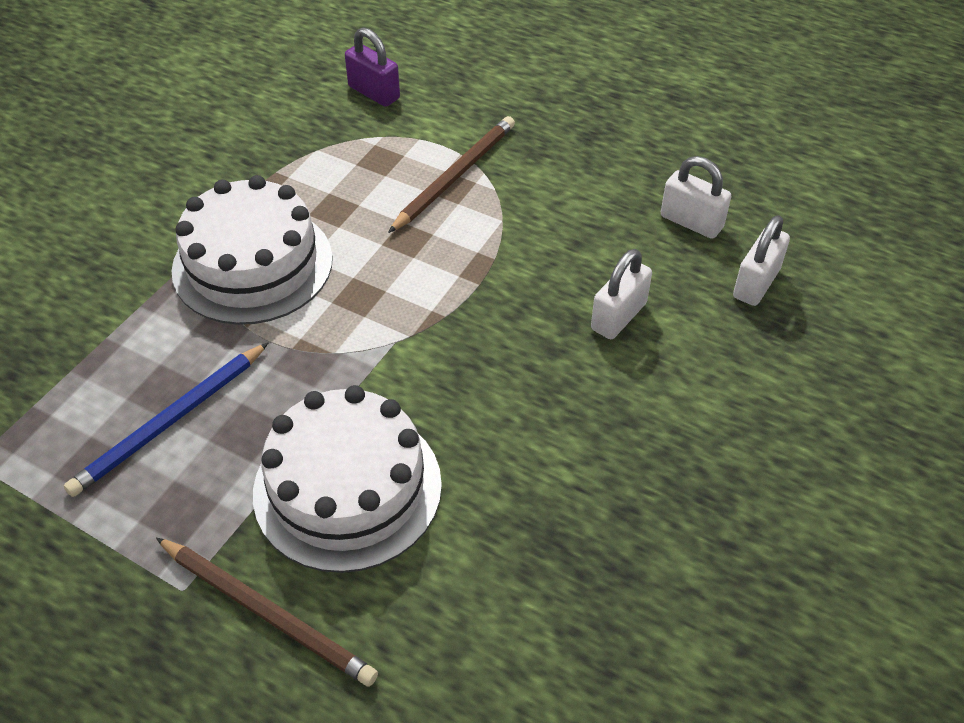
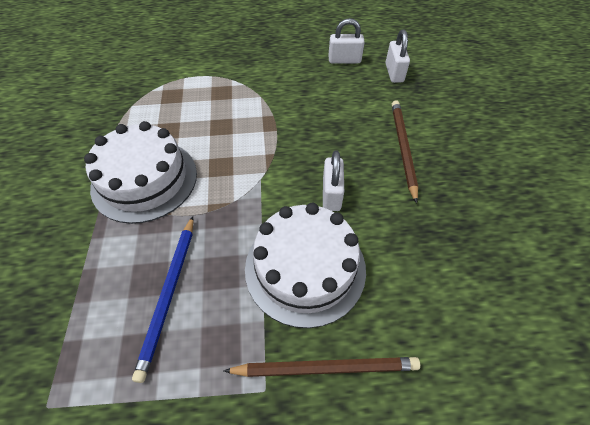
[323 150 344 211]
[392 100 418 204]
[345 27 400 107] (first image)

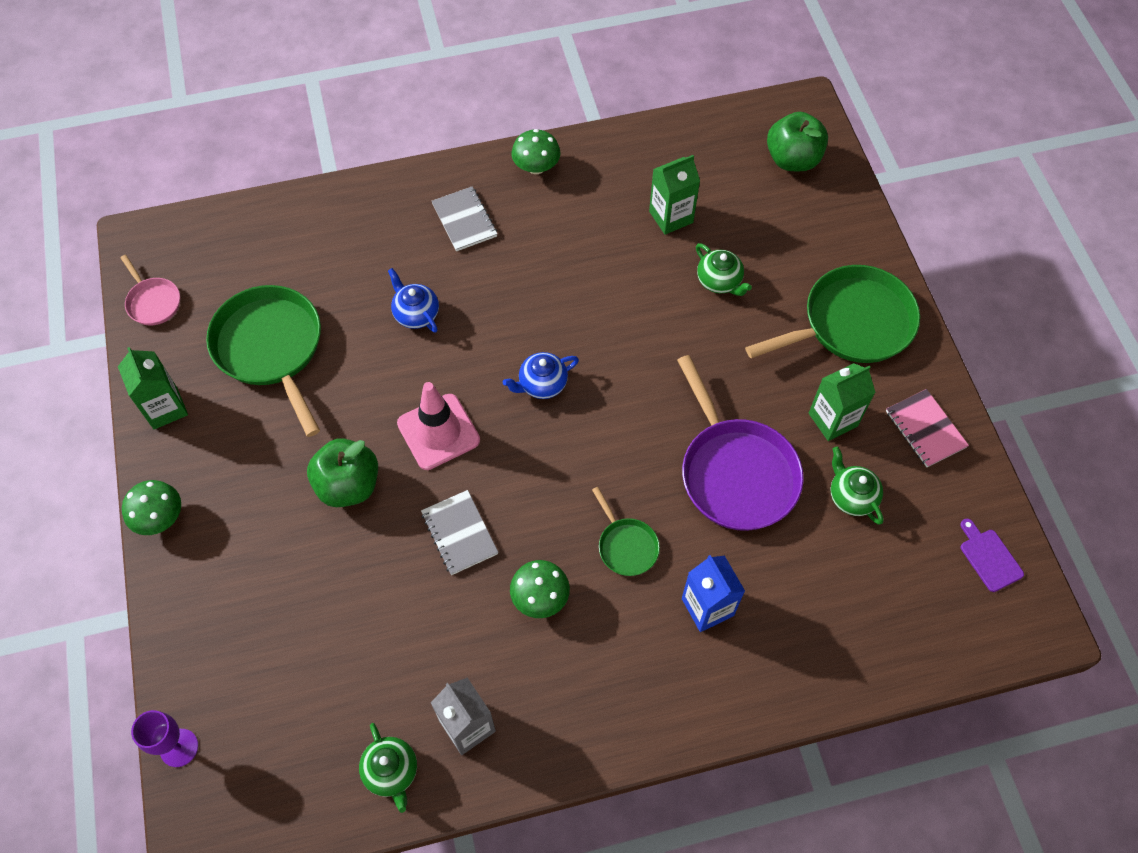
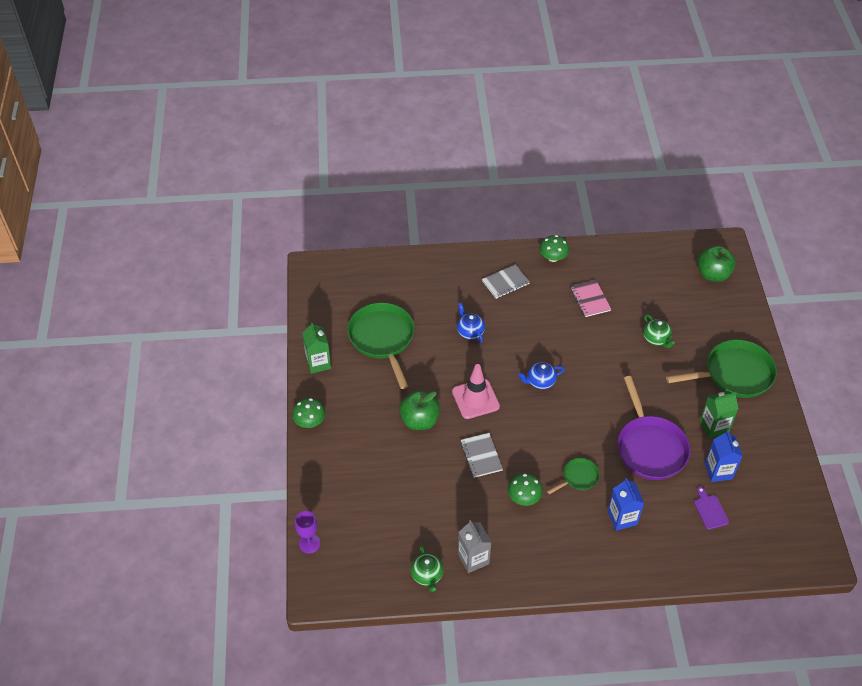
[482 264 530 299]
[547 458 600 494]
[571 280 611 317]
[694 487 729 529]
[705 430 742 482]
[120 255 180 325] (first image)
[649 155 700 235] (first image)

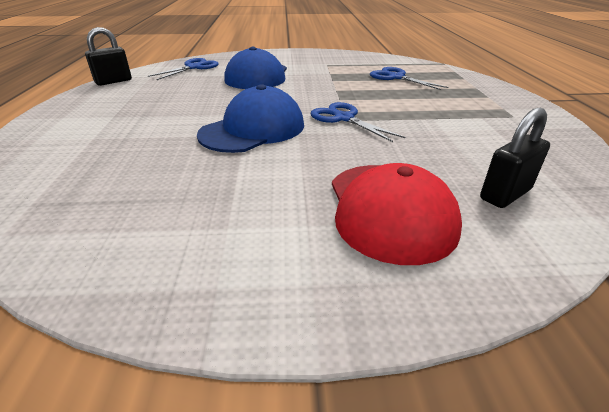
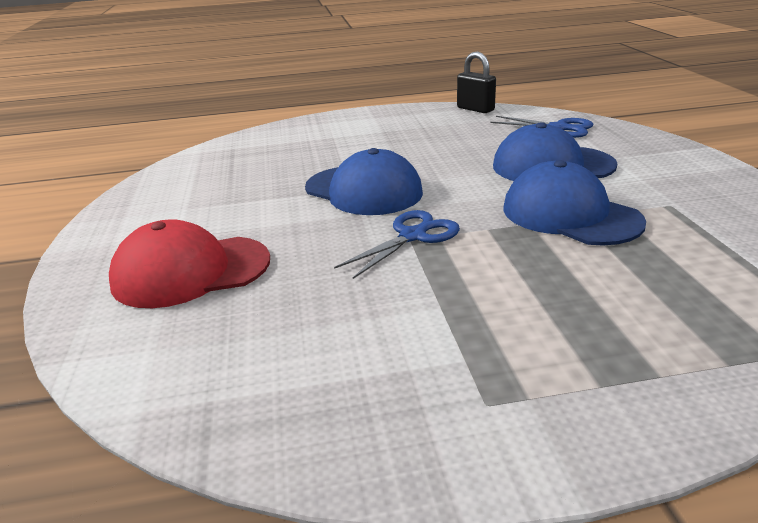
[504 160 646 245]
[370 67 448 90] (first image)
[480 108 550 208] (first image)

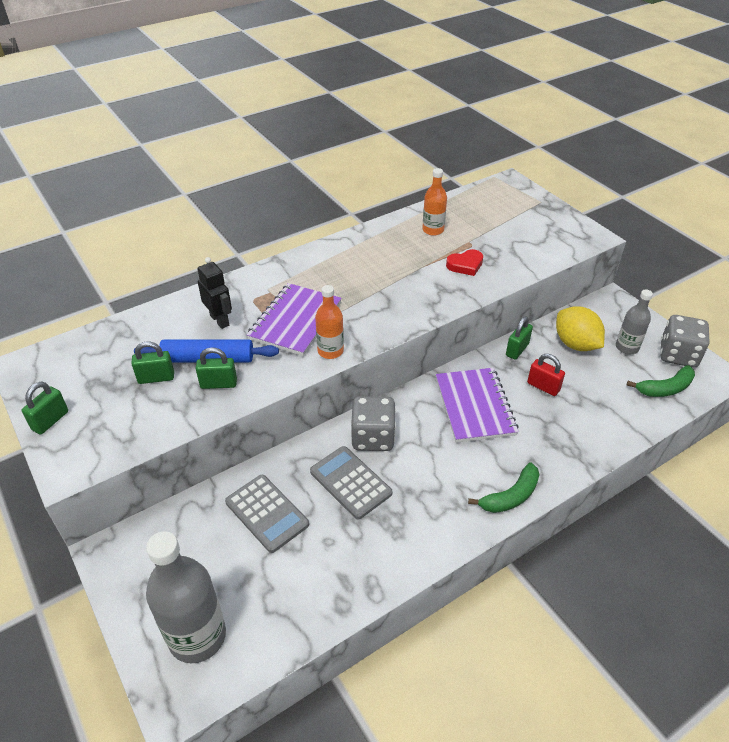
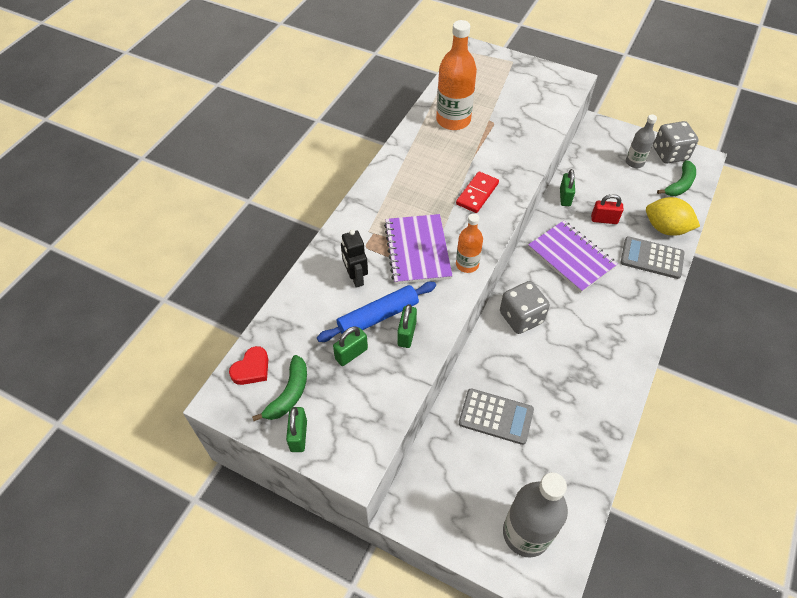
[229 346 268 385]
[252 355 307 421]
[341 229 368 288]
[397 304 417 348]
[436 20 477 130]
[456 171 499 213]
[621 236 685 279]
[646 197 700 236]

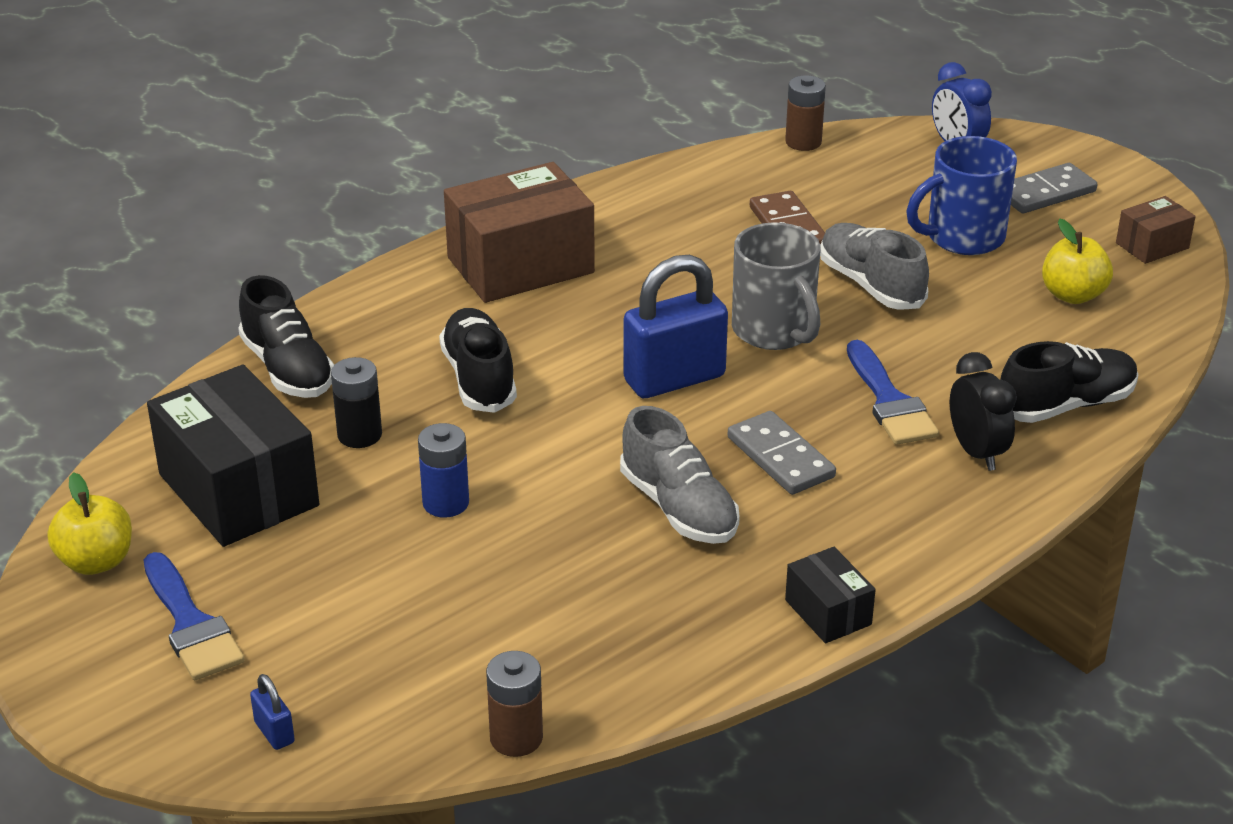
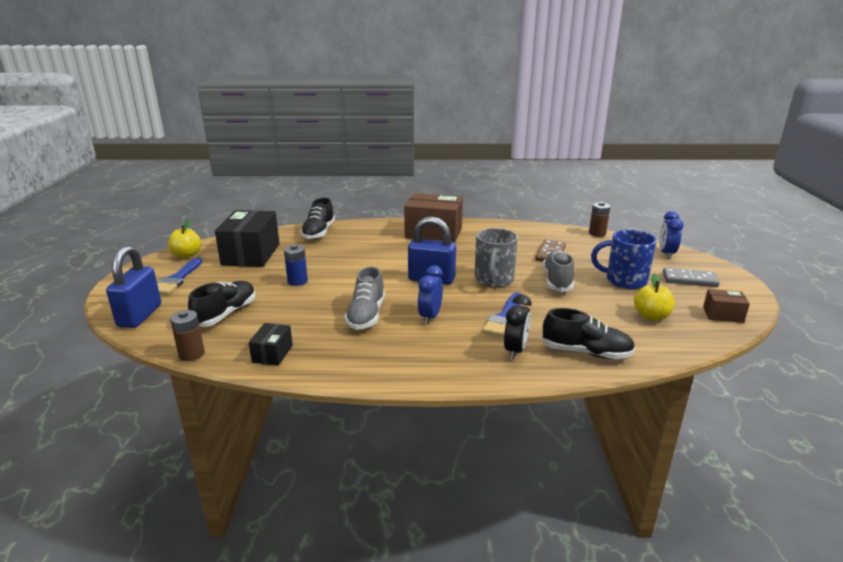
[106 246 161 328]
[188 281 256 327]
[249 323 293 366]
[418 265 443 325]
[331 357 382 448] (first image)

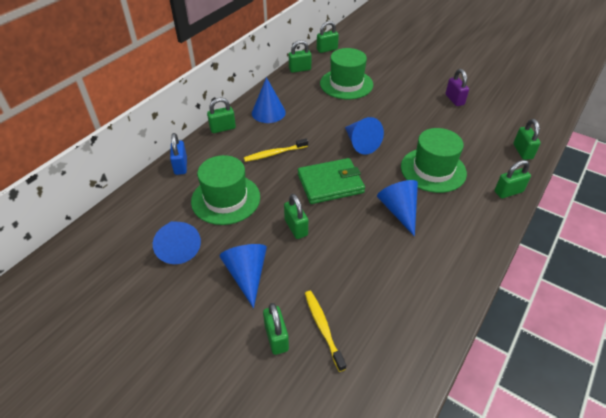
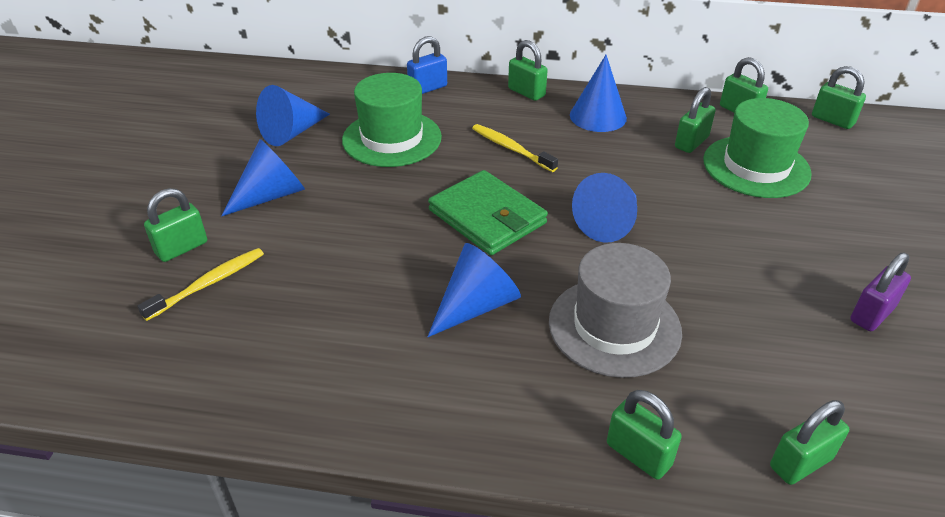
[549 243 682 378]
[675 87 716 153]

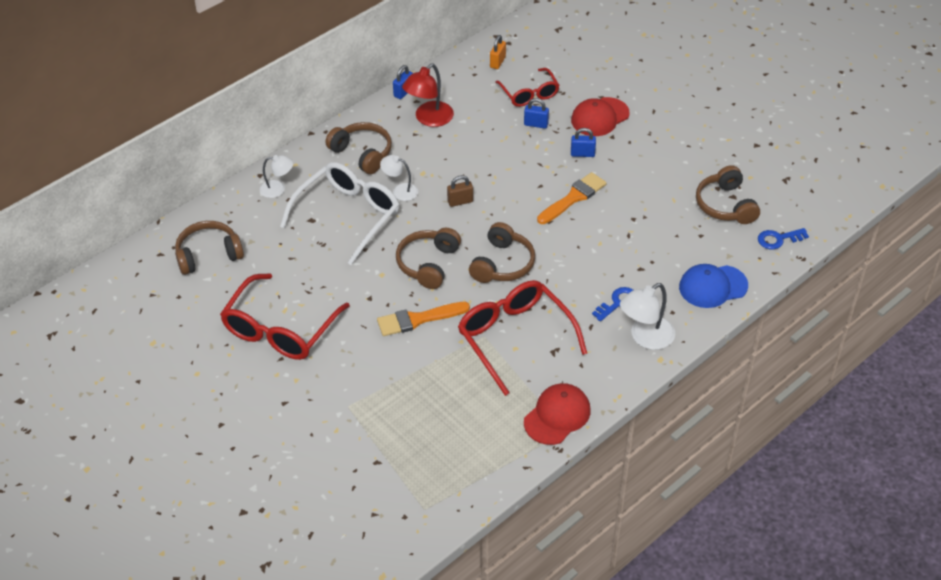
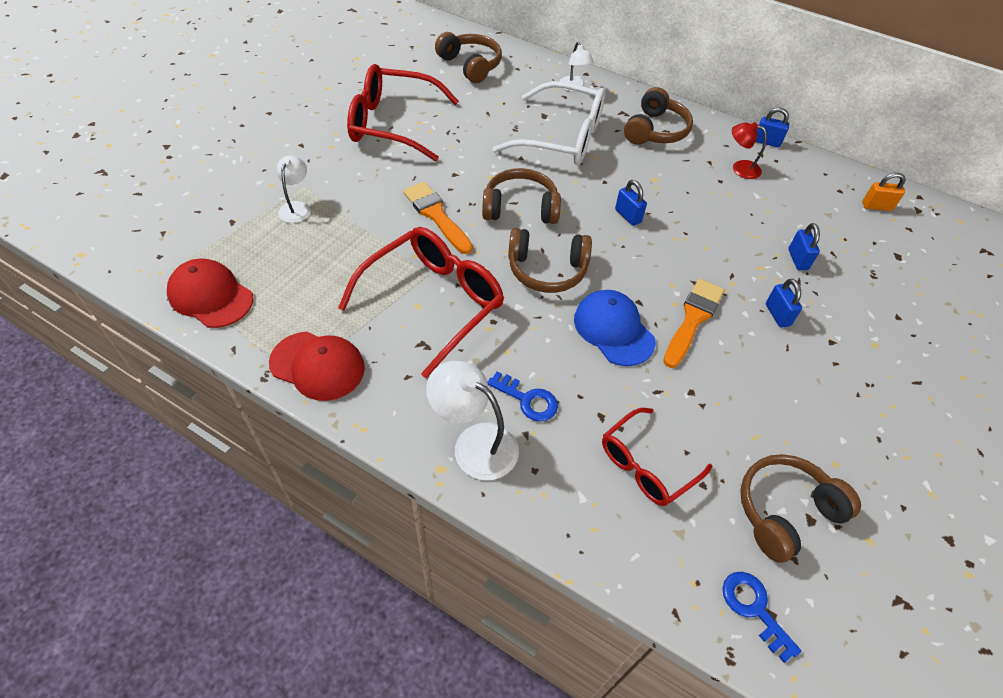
[167 259 253 328]
[277 155 311 223]
[574 290 656 366]
[602 408 713 506]
[615 180 647 226]
[663 279 725 368]
[732 122 767 179]

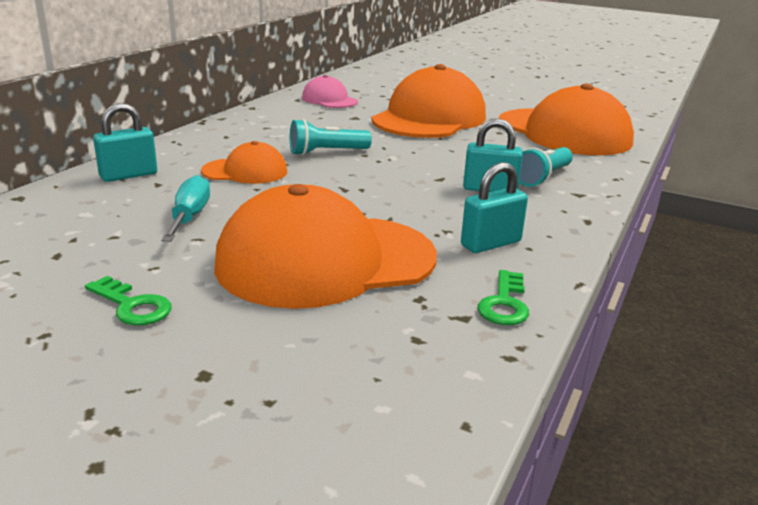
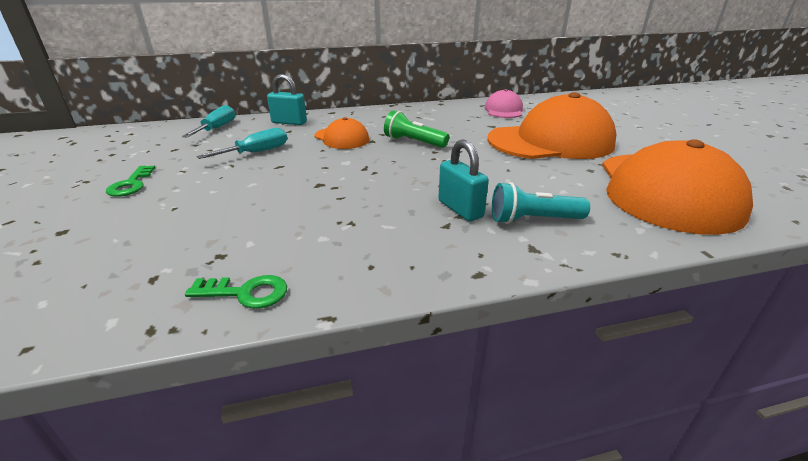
[182 105 235 137]
[185 275 287 309]
[384 110 449 148]
[214 184 437 309] (first image)
[461 162 528 253] (first image)

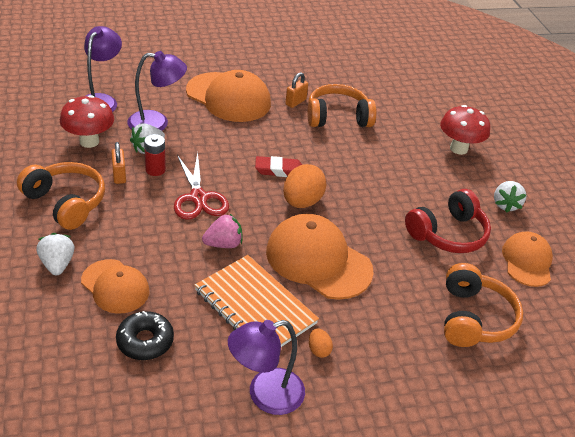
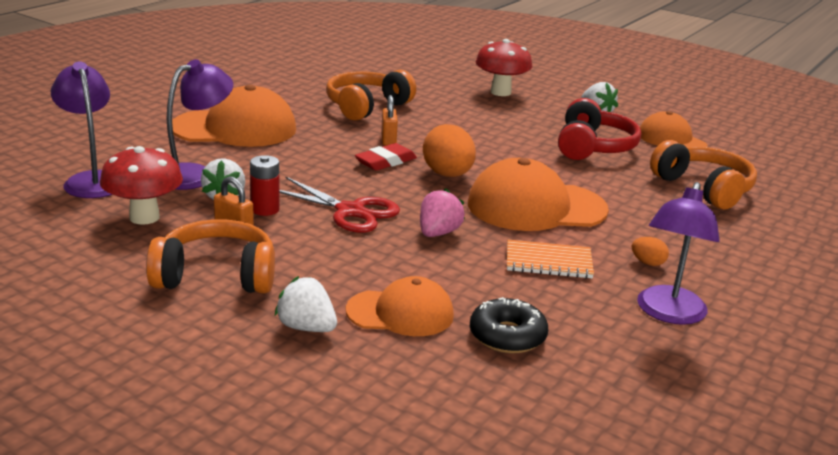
[381 95 398 146]
[507 240 594 279]

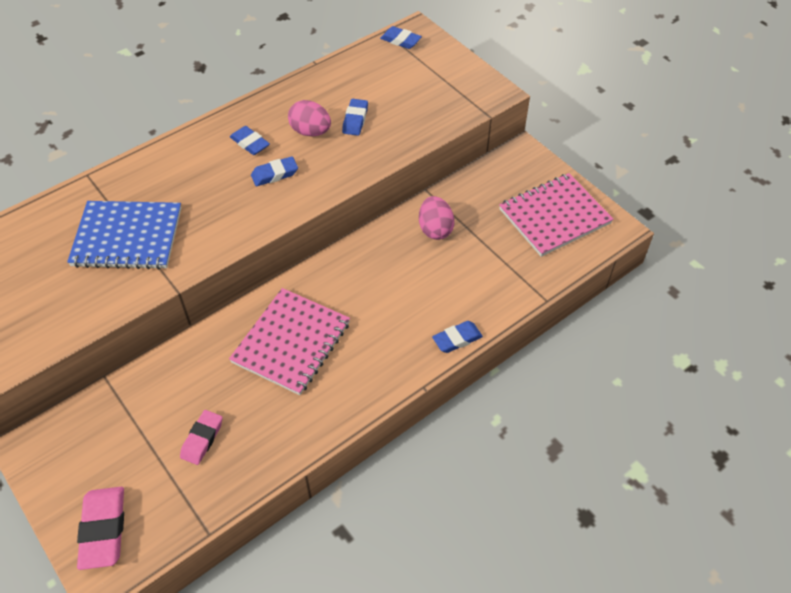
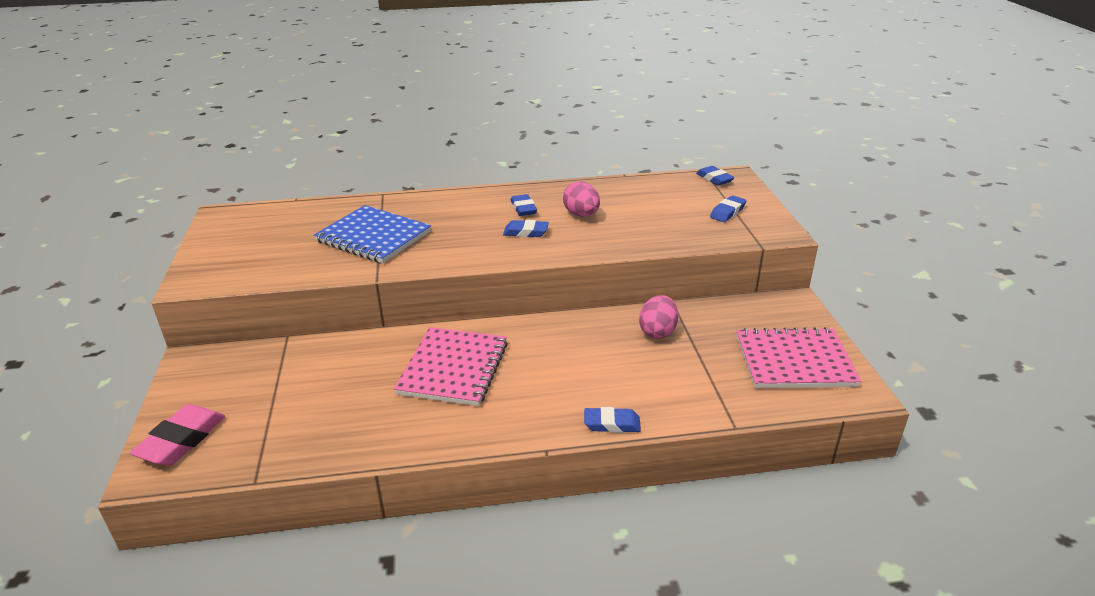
[394 327 508 406]
[710 195 746 222]
[180 410 223 465] (first image)

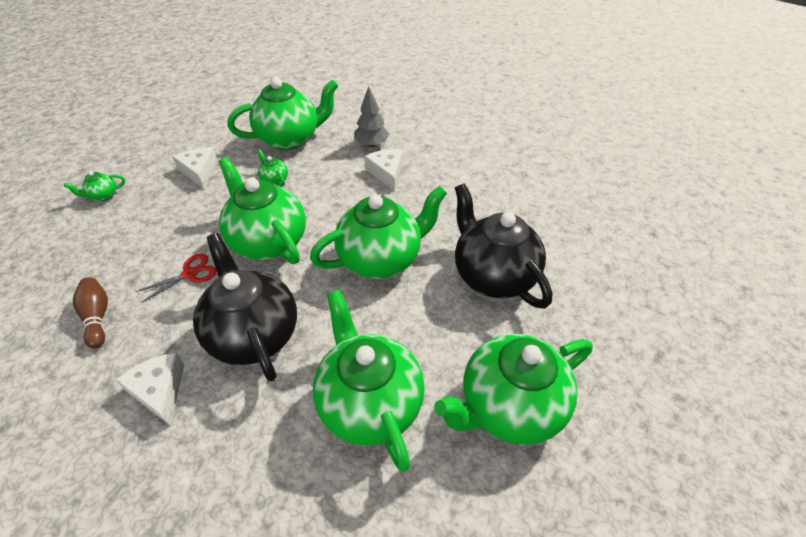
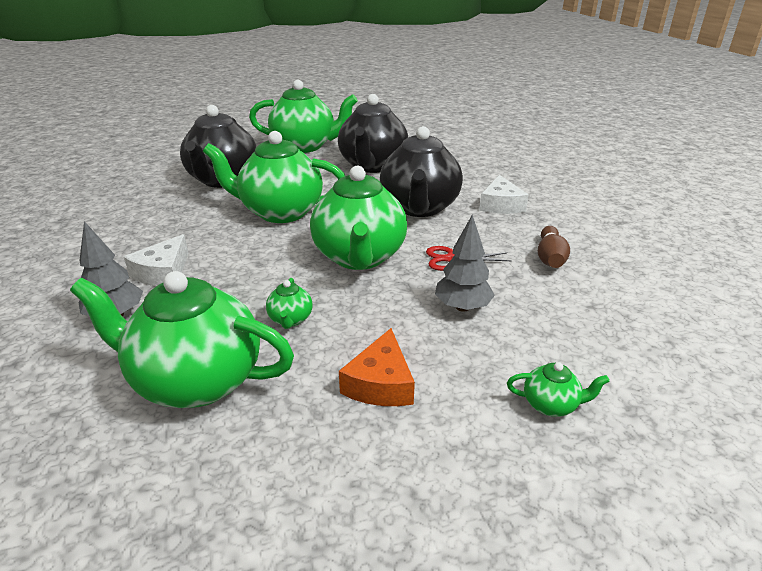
[338 94 408 173]
[339 328 415 406]
[435 214 495 312]

